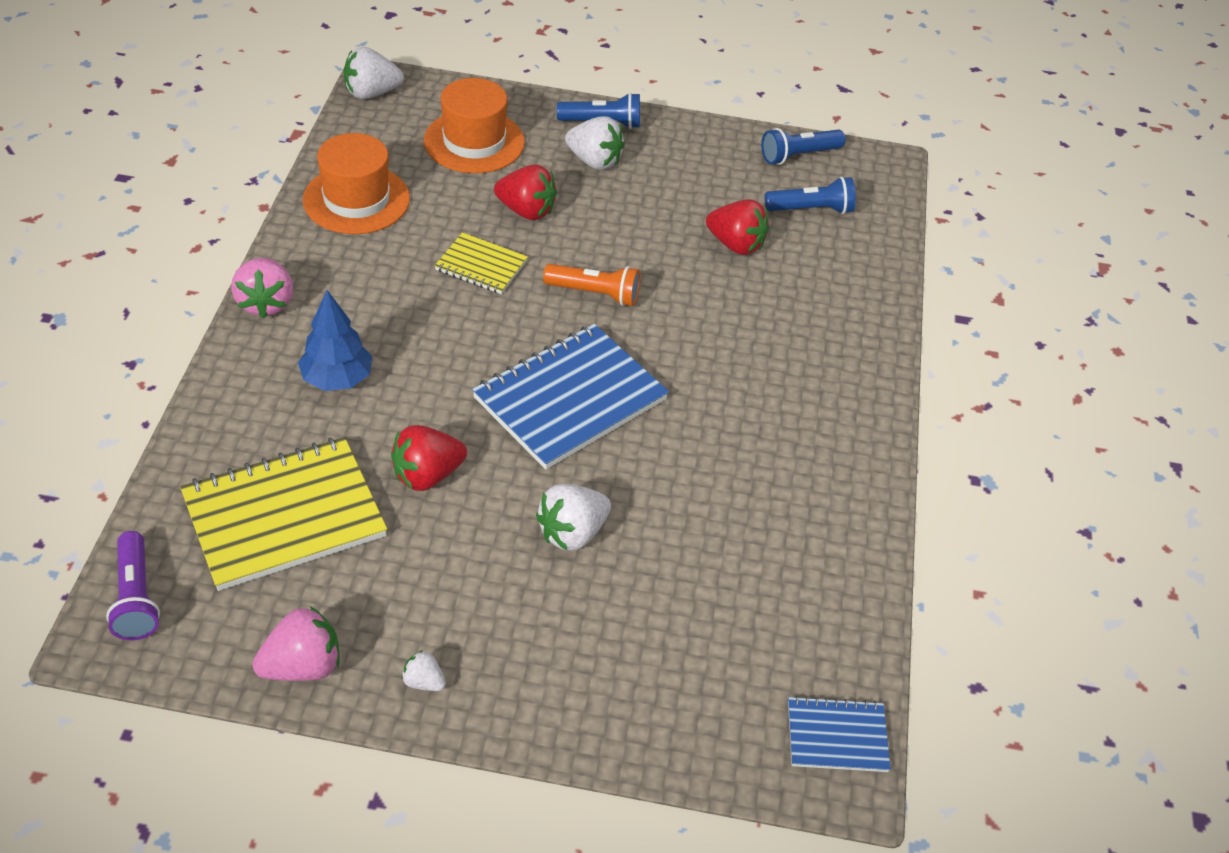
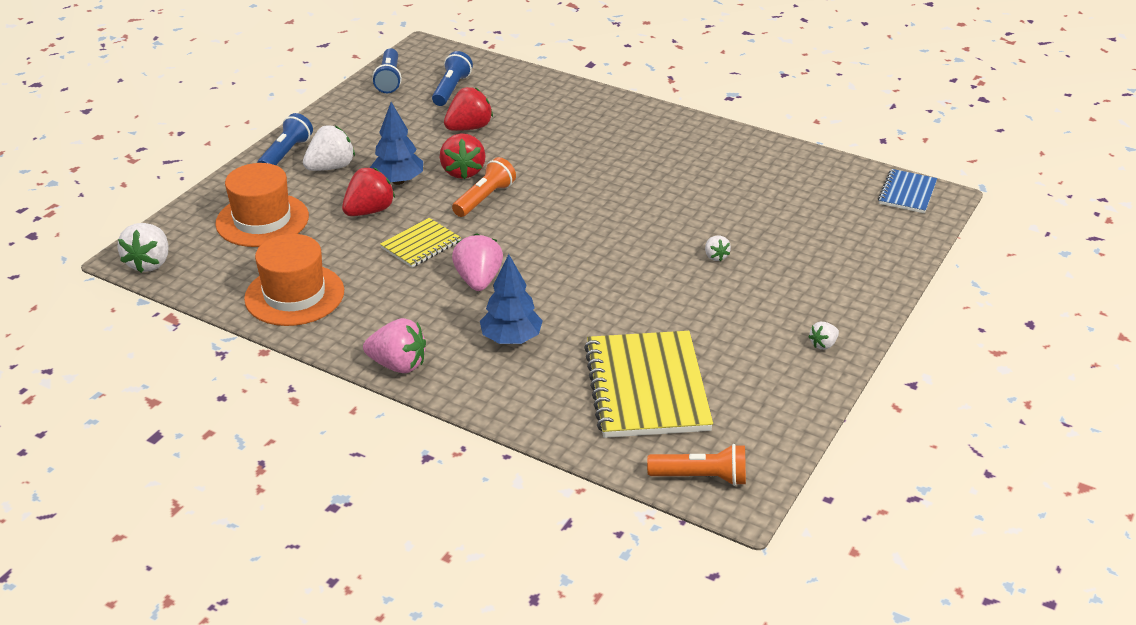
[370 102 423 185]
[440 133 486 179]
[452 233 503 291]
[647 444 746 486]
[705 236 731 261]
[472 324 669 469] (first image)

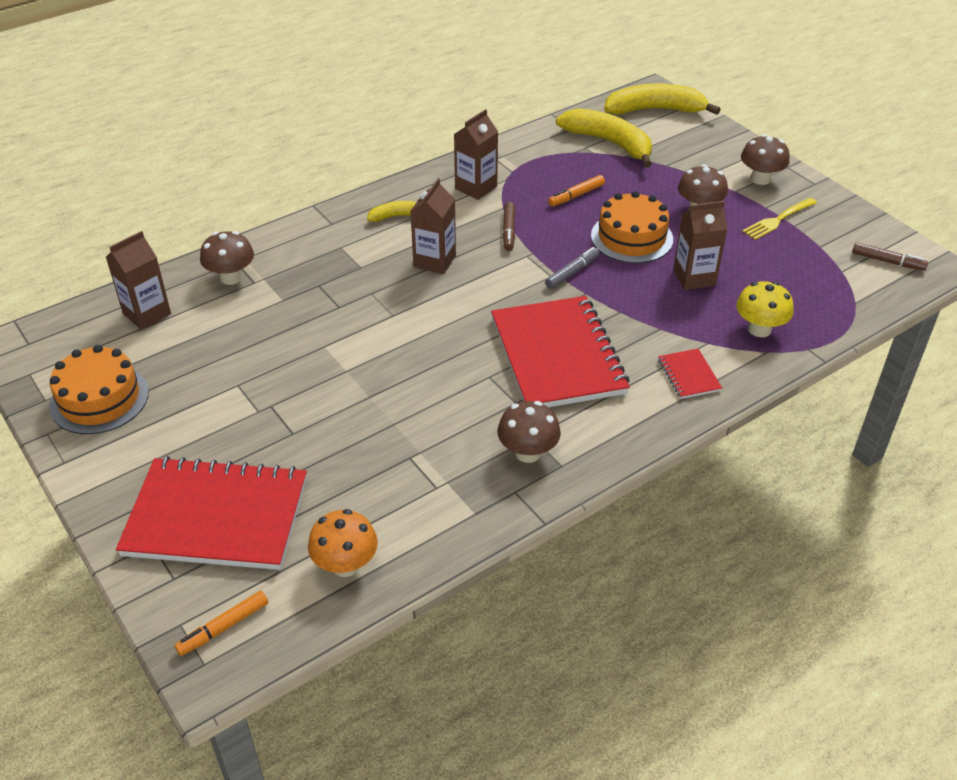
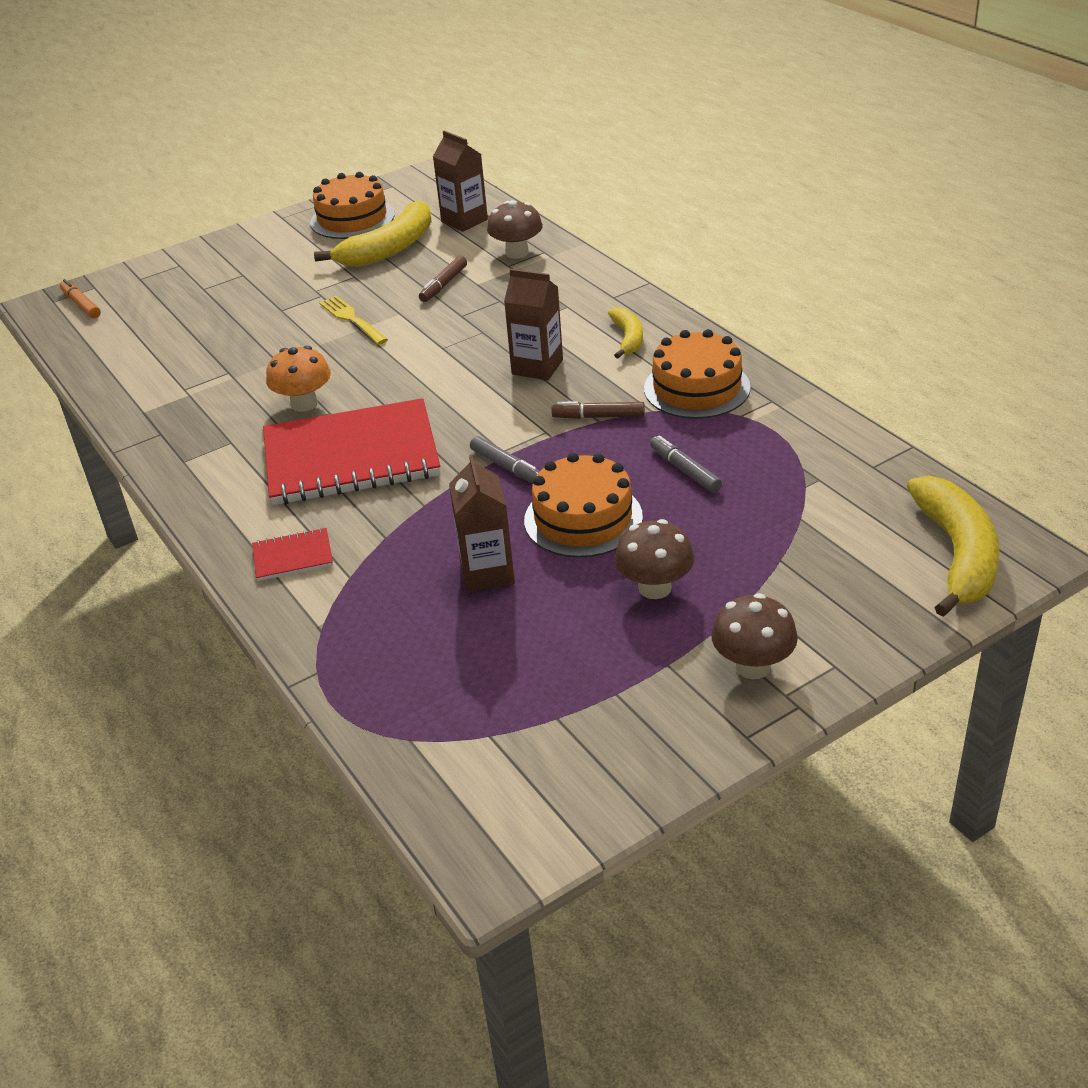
[266 346 331 412]
[314 200 432 267]
[319 296 388 345]
[419 256 467 302]
[644 329 751 419]
[650 435 722 493]
[116 456 307 570] (first image)
[497 401 561 463] (first image)
[736 281 794 337] (first image)

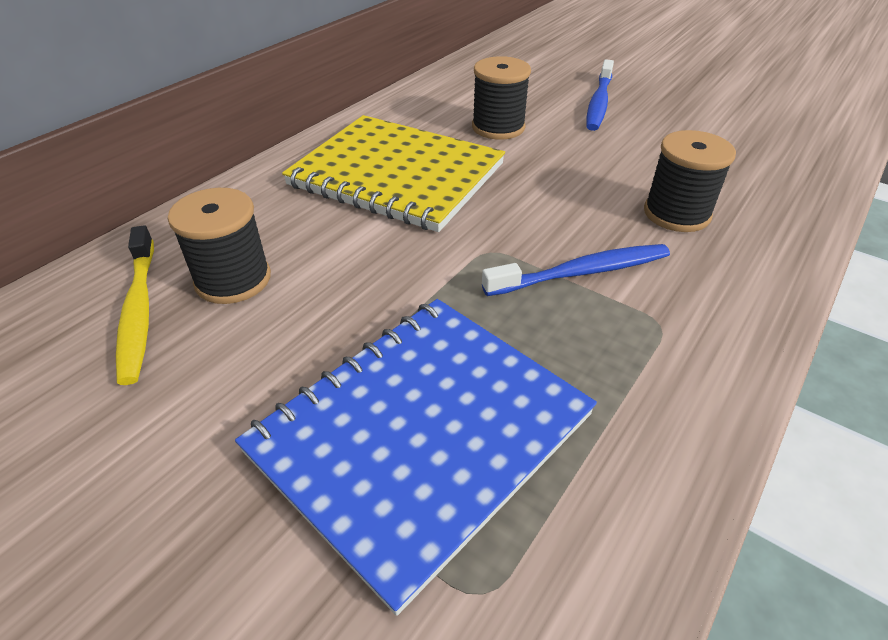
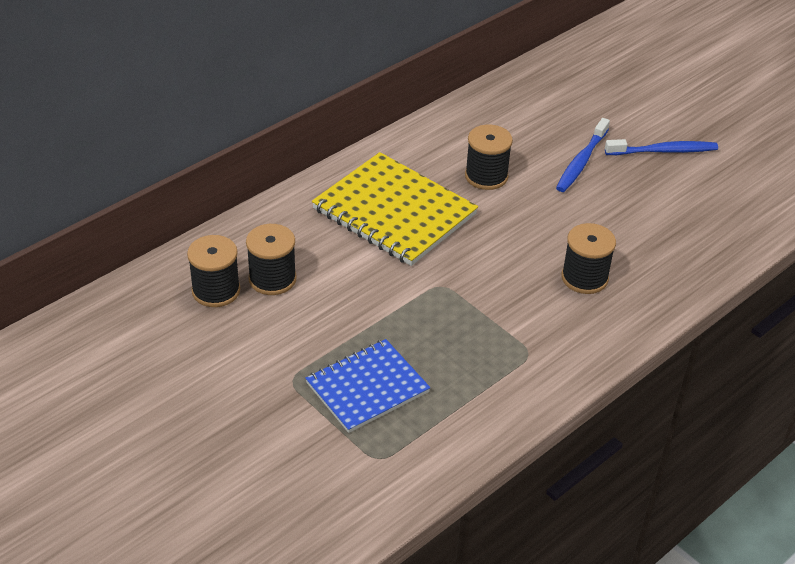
[187 235 240 307]
[305 339 430 433]
[605 139 718 155]

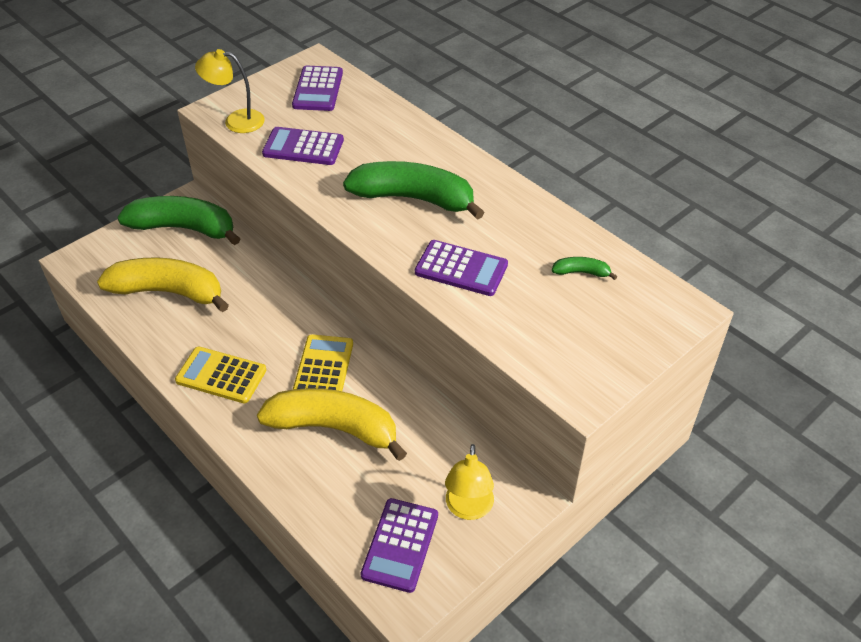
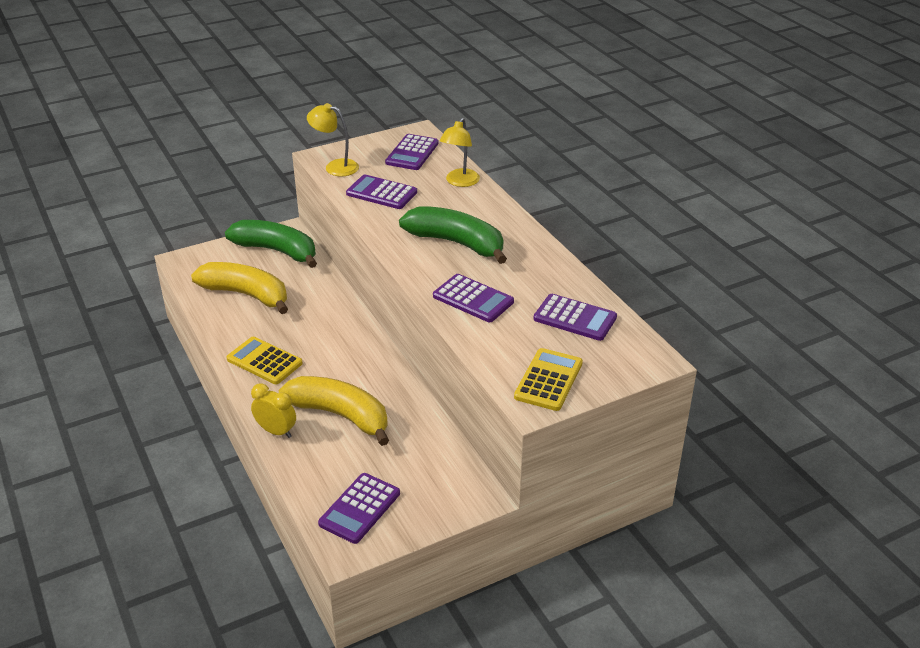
[251 384 296 438]
[440 118 480 187]
[514 348 583 411]
[533 294 617 341]

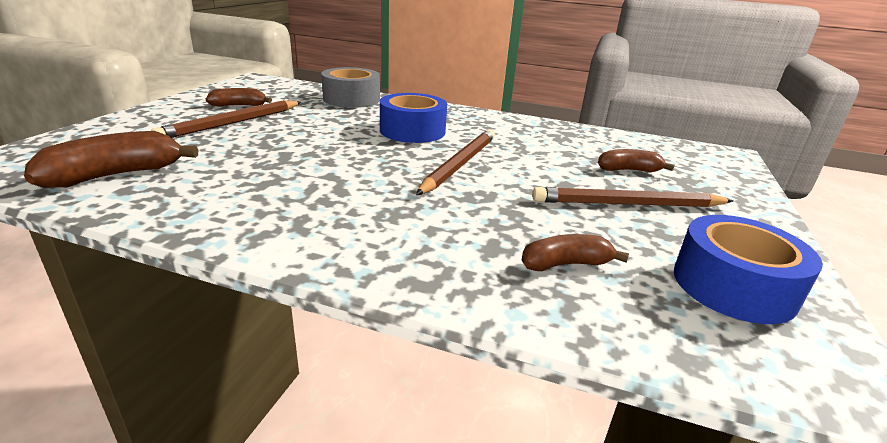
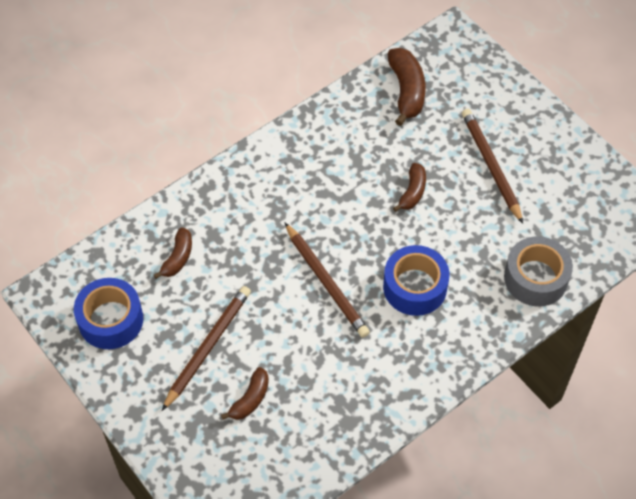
[393 163 426 212]

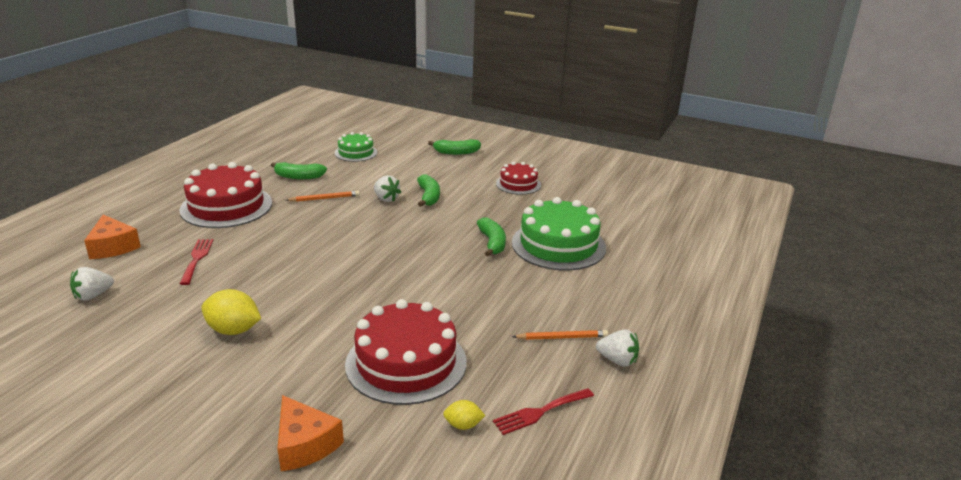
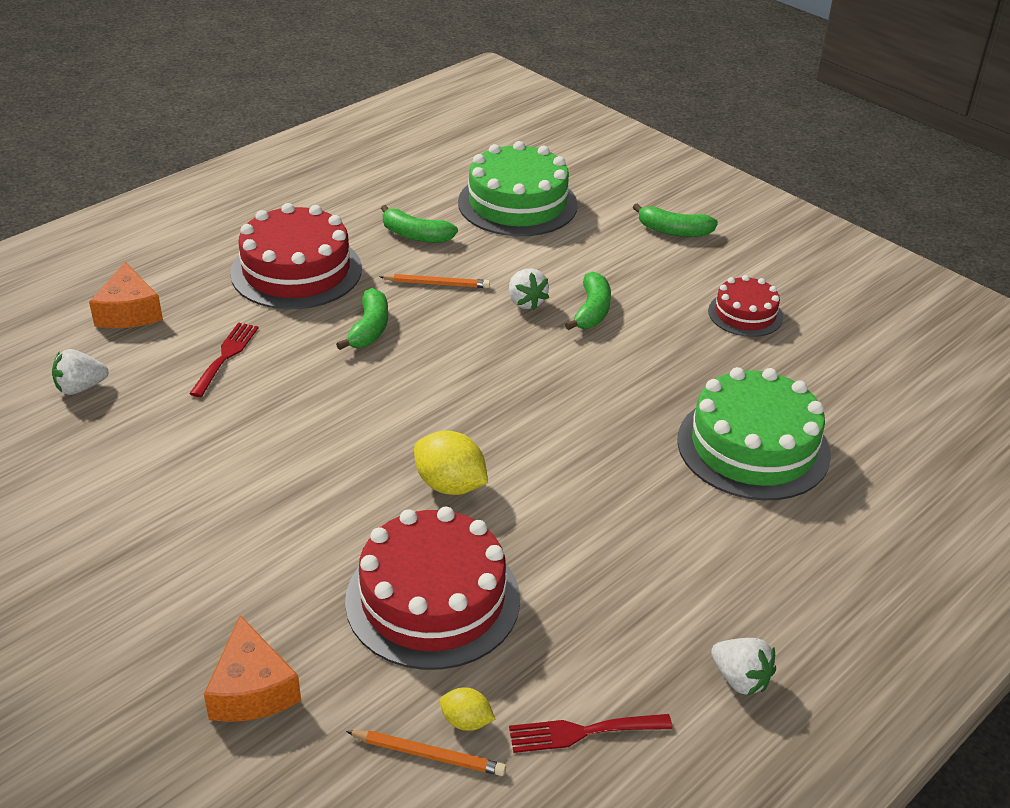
[336 288 388 350]
[346 730 506 776]
[414 430 488 495]
[458 141 578 236]

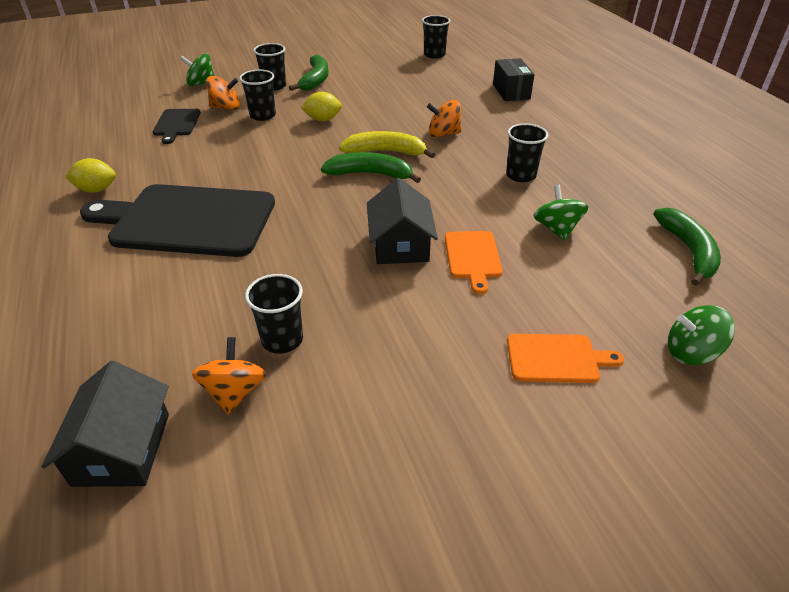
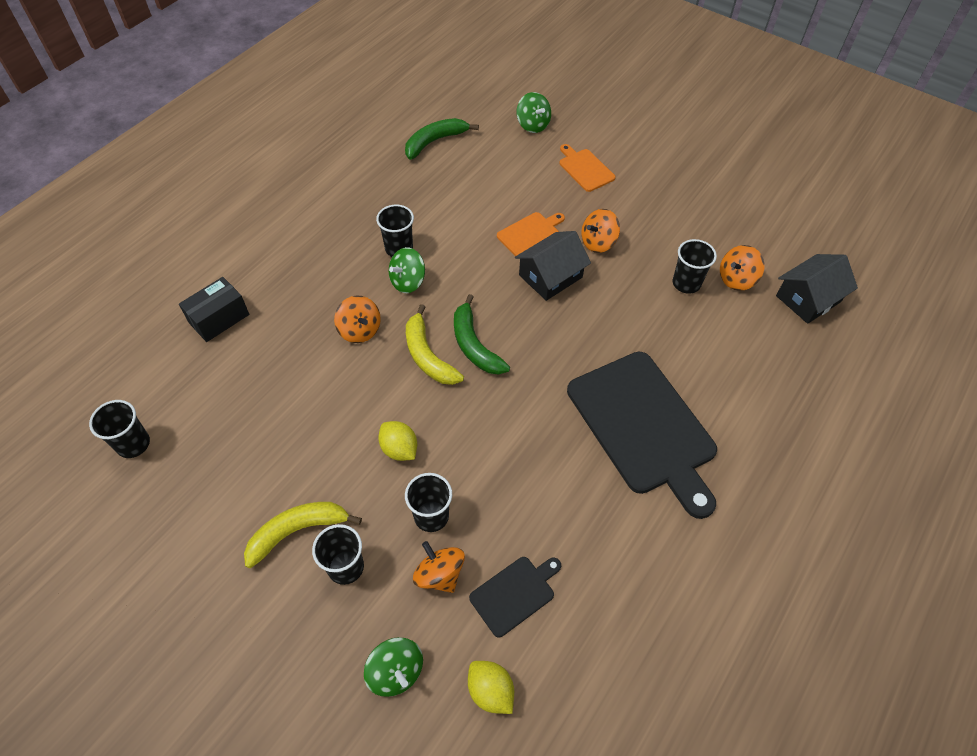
[244 502 362 568]
[389 247 425 293]
[468 661 514 714]
[581 209 620 253]

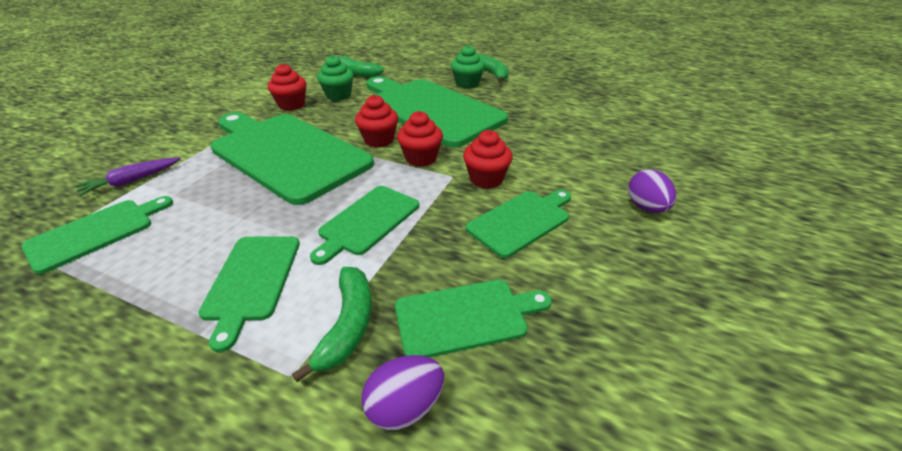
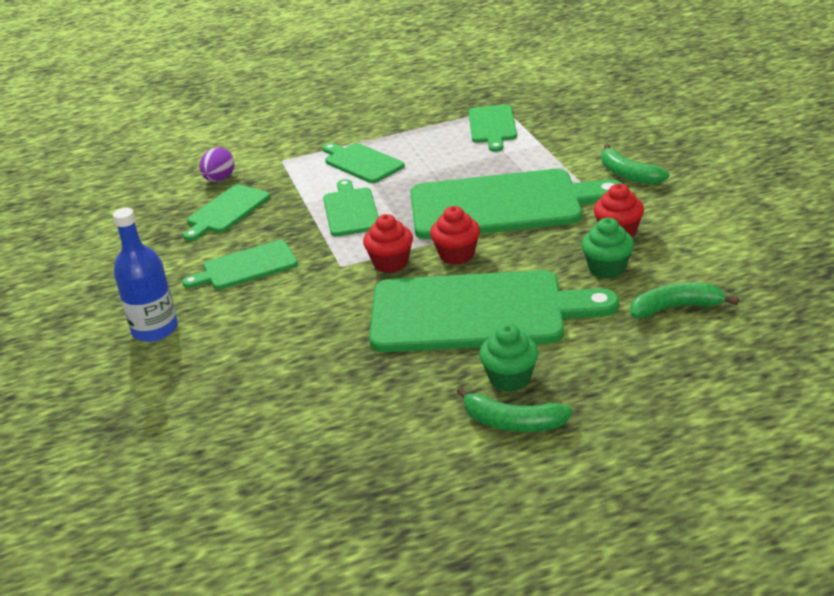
[113 208 178 342]
[182 240 298 290]
[601 144 669 185]
[75 157 181 196] (first image)
[463 130 513 189] (first image)

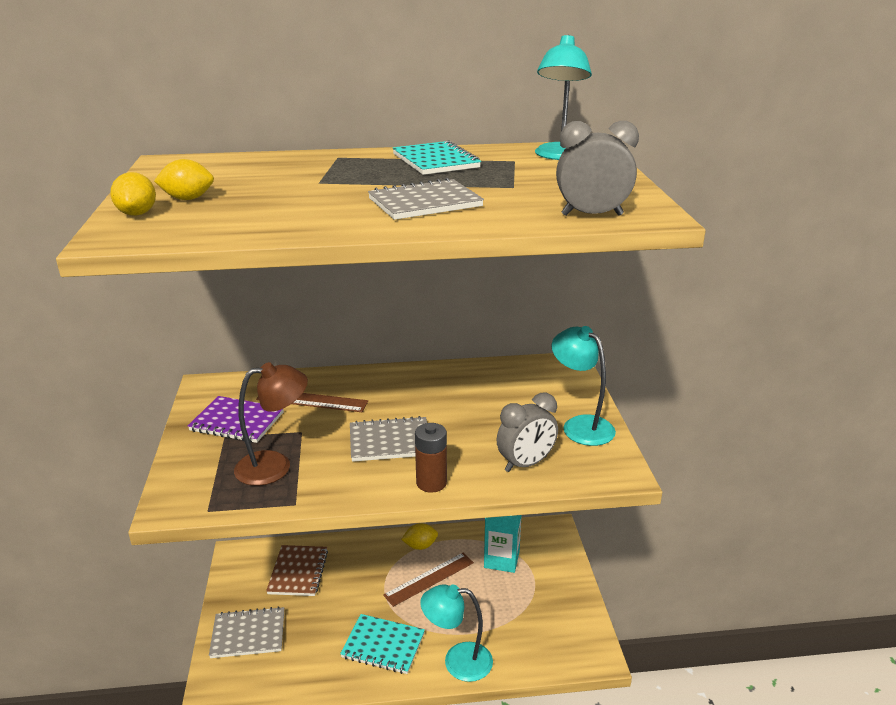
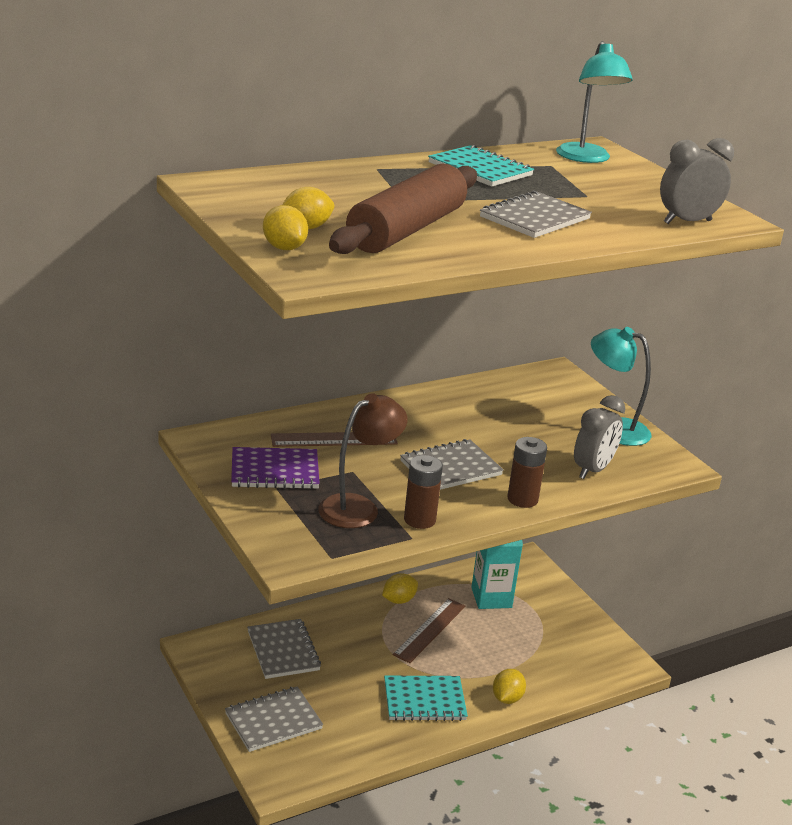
[247 619 321 679]
[329 164 477 254]
[404 455 443 529]
[493 669 526 704]

